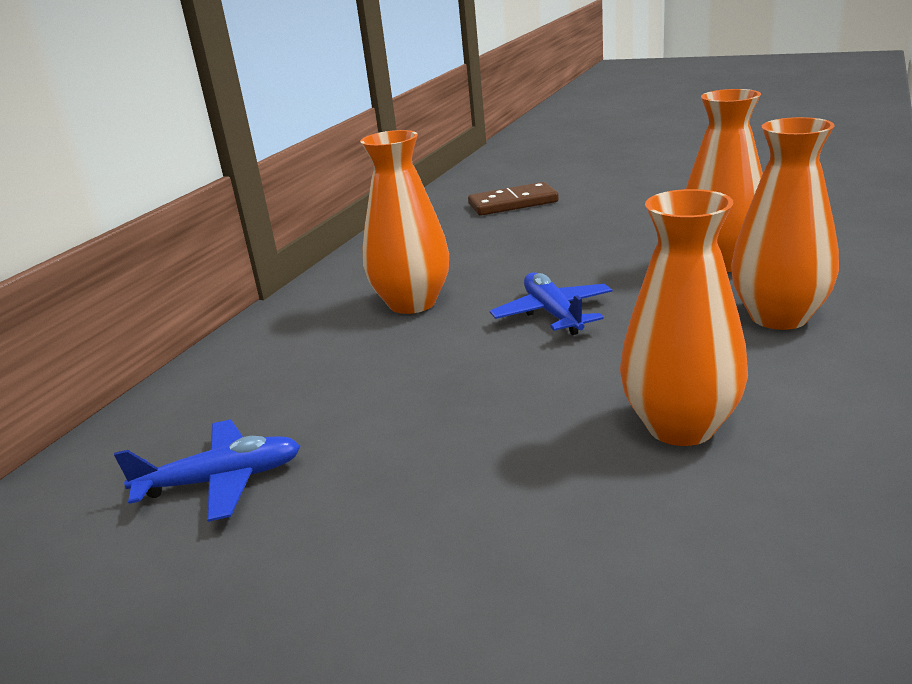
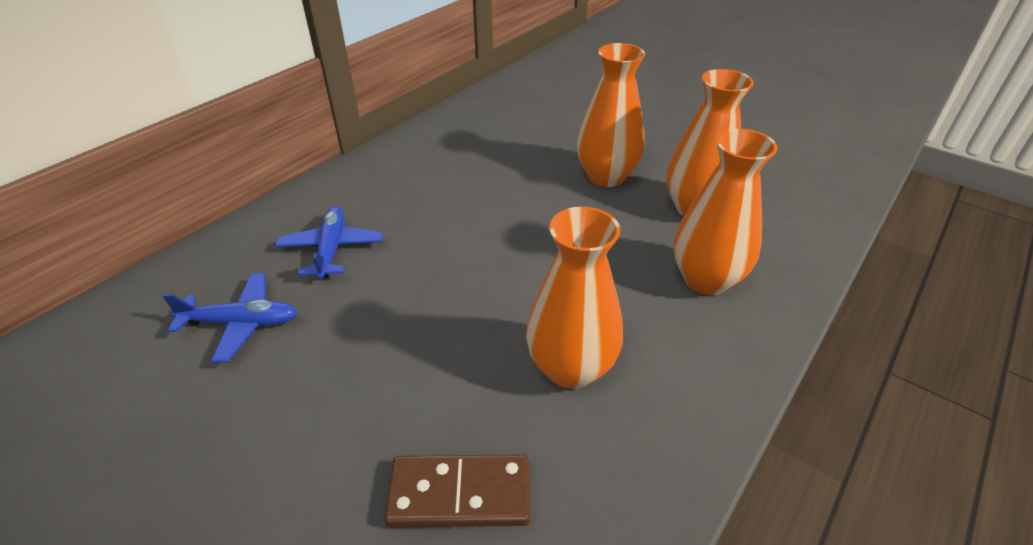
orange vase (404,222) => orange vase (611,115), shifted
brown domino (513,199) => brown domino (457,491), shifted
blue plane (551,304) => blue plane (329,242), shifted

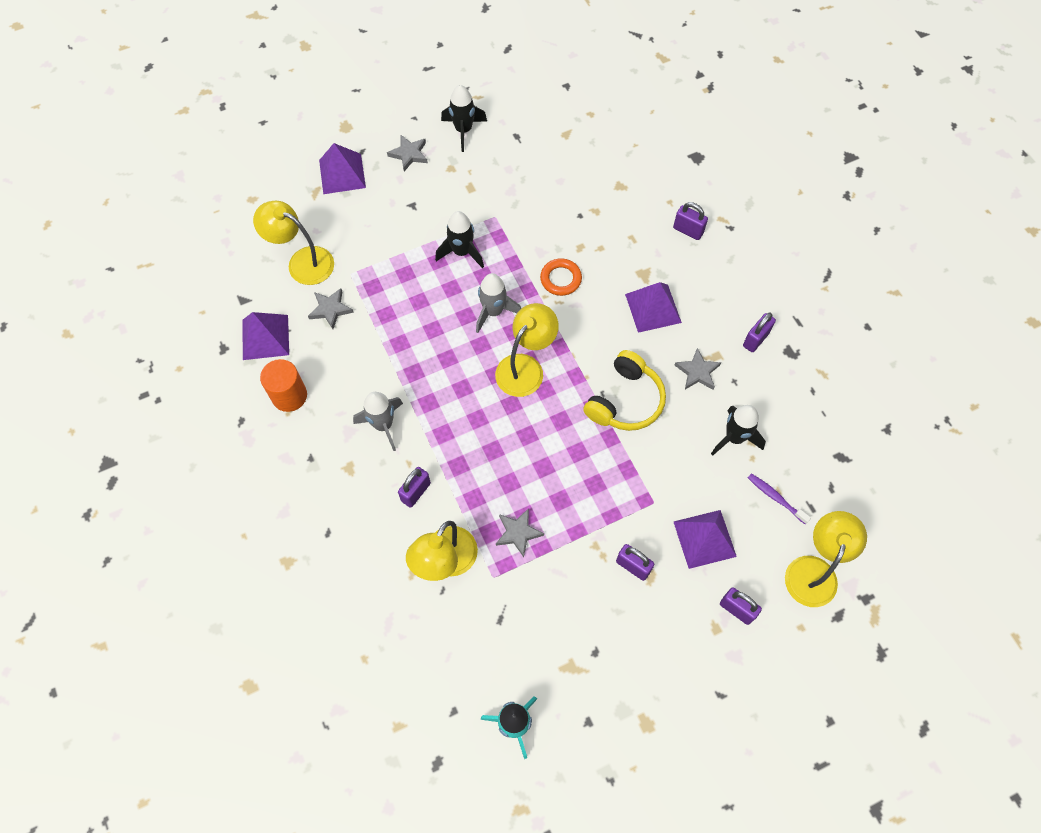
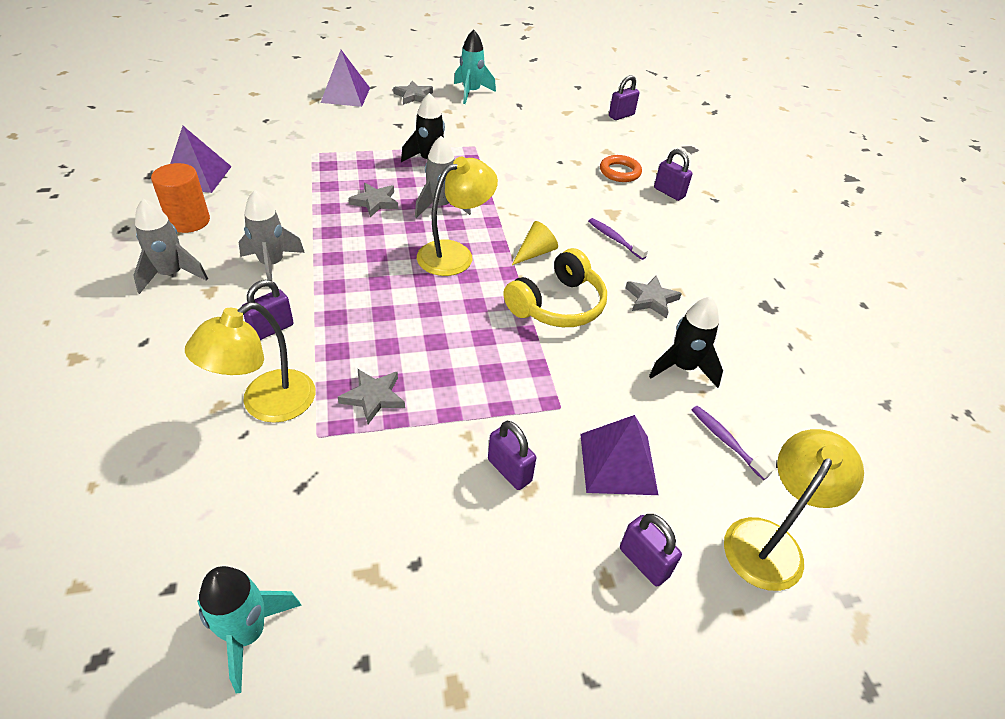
yellow lamp (293,243) => nothing
nothing => grey rocket (170,246)
nothing => yellow cone (535,243)
grey star (331,308) => grey star (373,200), shifted
orange ring (561,277) => orange ring (621,168), shifted
purple padlock (759,332) => purple padlock (624,97), shifted
purple pyramid (653,307) => purple toothbrush (618,239)
black rocket (464,118) => turquoise rocket (475,66)

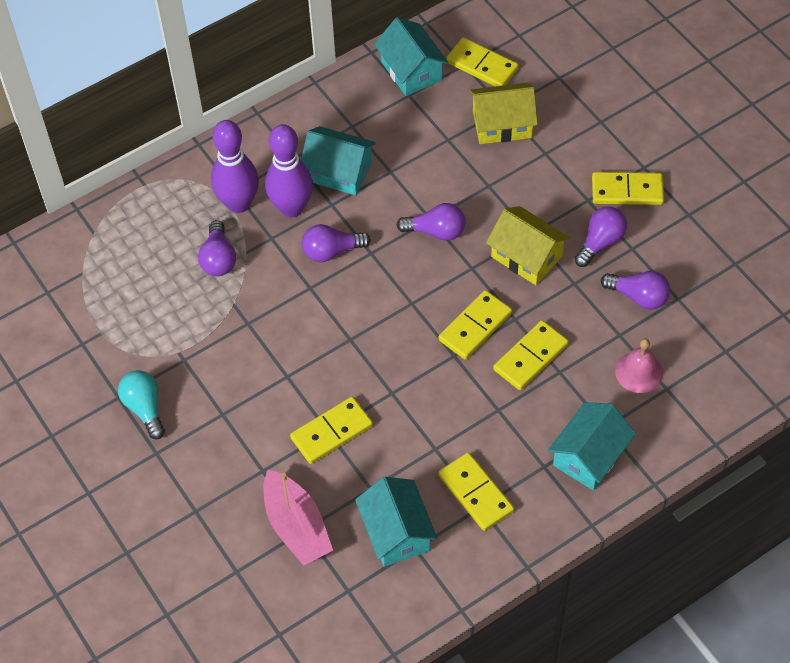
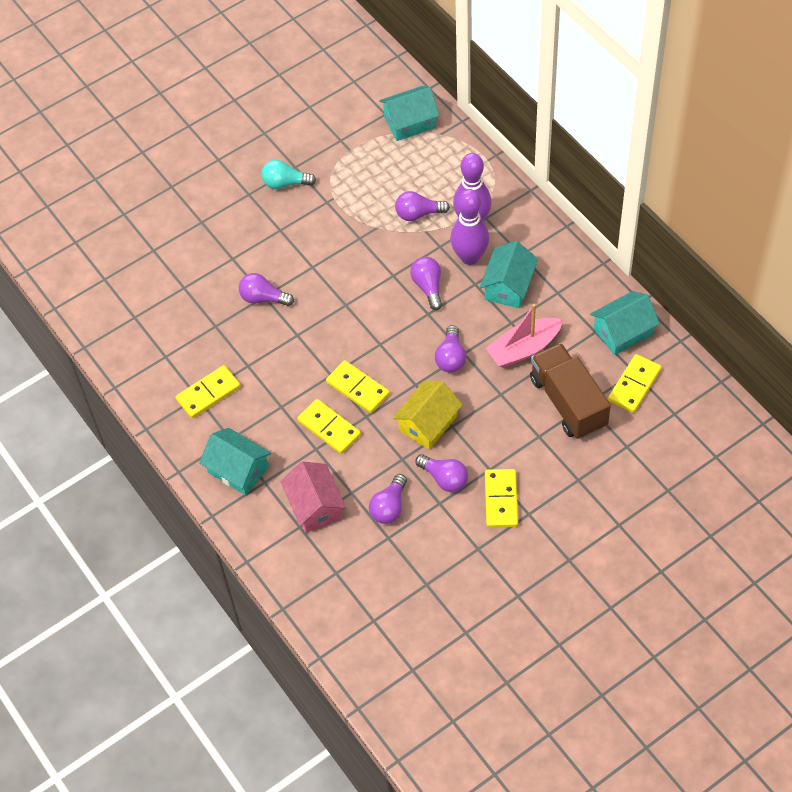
pink boat (298,517) => pink boat (524,336), shifted
turquoise house (396,522) => turquoise house (409,113), shifted
yellow domino (331,430) => purple light bulb (266,289)
yellow house (503,113) => brown truck (570,391)
pink bell (639,365) => pink house (313,497)
turquoise light bulb (141,404) => turquoise light bulb (289,174), 150 degrees counterclockwise

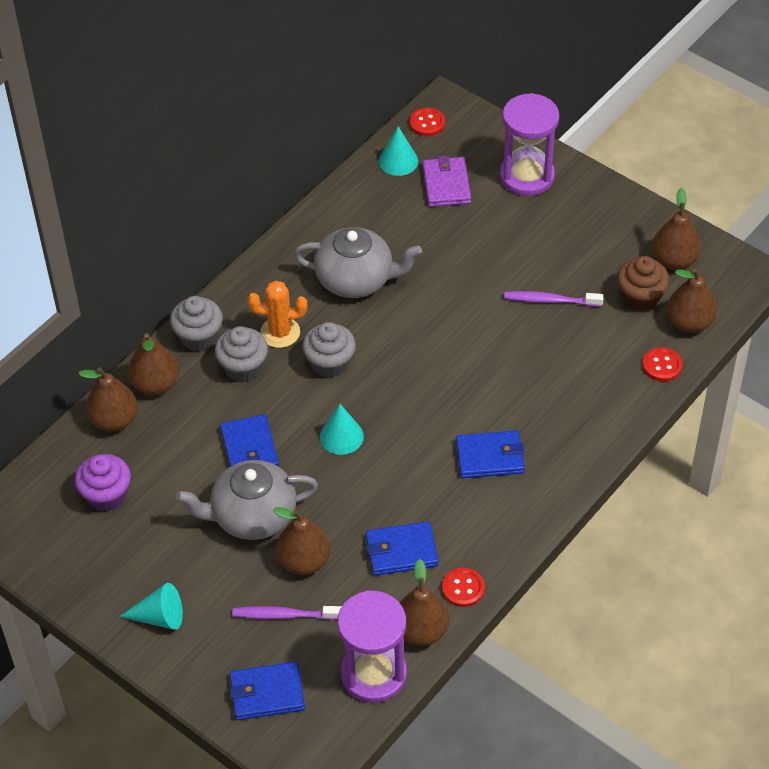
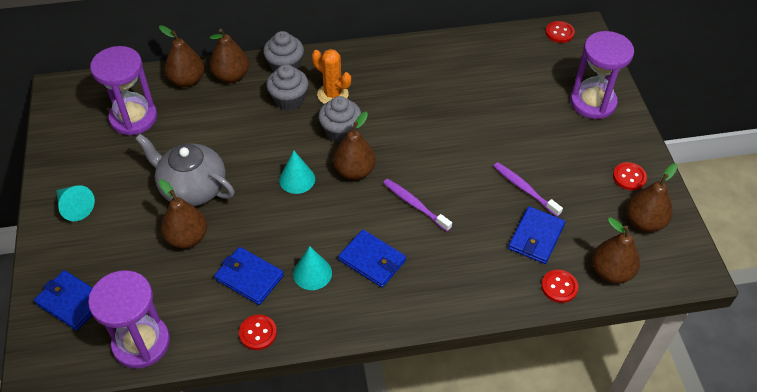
grey teapot (357,262) => nothing
purple wallet (447,181) => nothing
brown cupcake (643,283) => nothing
nothing => red button (630,176)
blue wallet (249,440) => blue wallet (536,235), shifted
purple toothbrush (287,613) => purple toothbrush (417,205), shifted
turquoise cone (398,151) => turquoise cone (312,268), shifted
brown pear (424,602) => brown pear (354,146), shifted
purple cupcake (103,482) => purple hourglass (123,91)

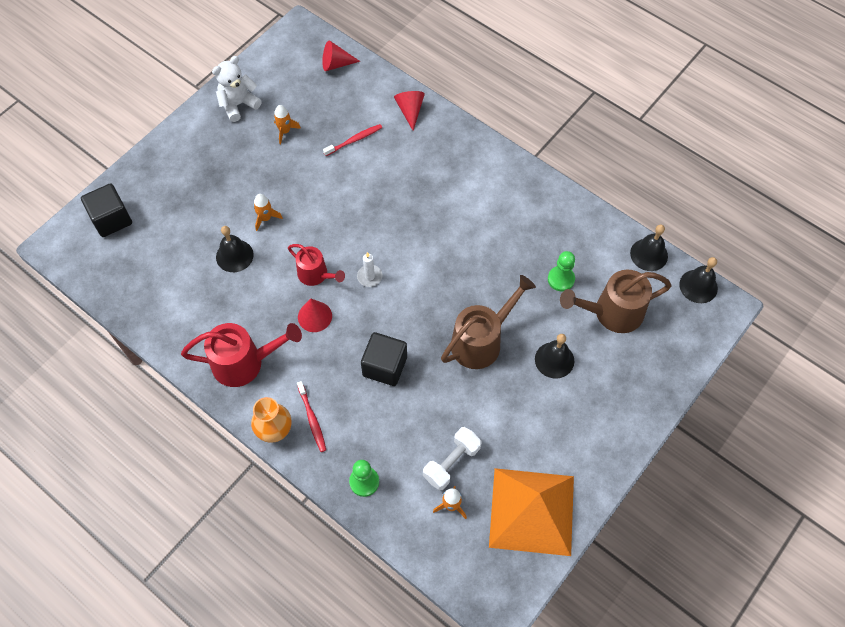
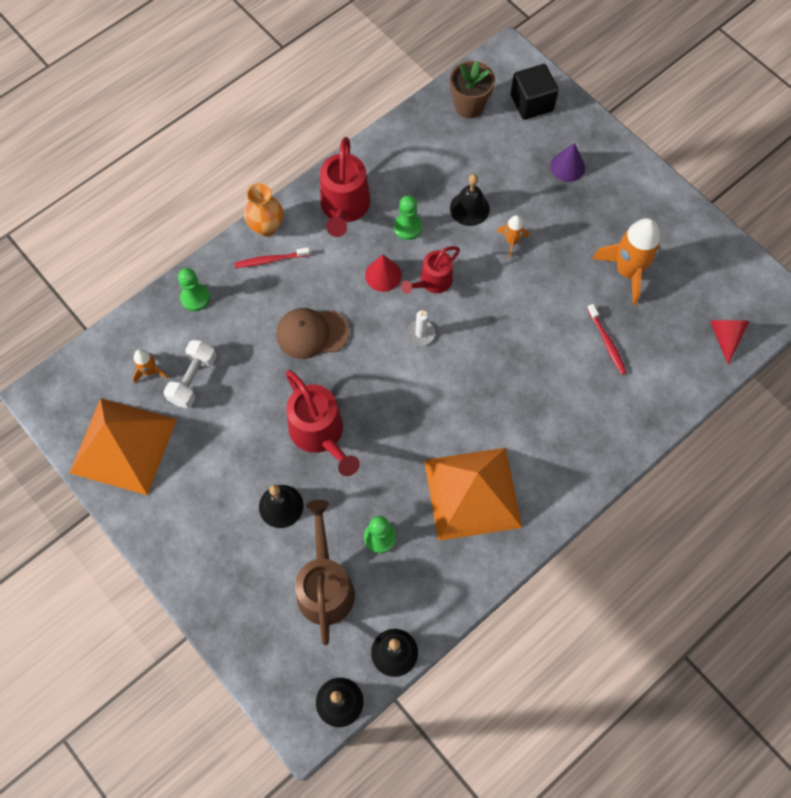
white teddy bear (237,89) => nothing
red cone (409,111) => nothing
nothing => green pawn (408,217)
nothing => orange pyramid (473,494)
nothing => brown flower pot (472,89)
nothing => purple cone (567,162)
black cube (384,359) => brown cap (312,333)
brown watering can (488,322) => red watering can (323,423)
white dumbbell (452,458) => white dumbbell (190,374), 60 degrees clockwise
orange rocket (287,124) => orange rocket (626,261), x2.01

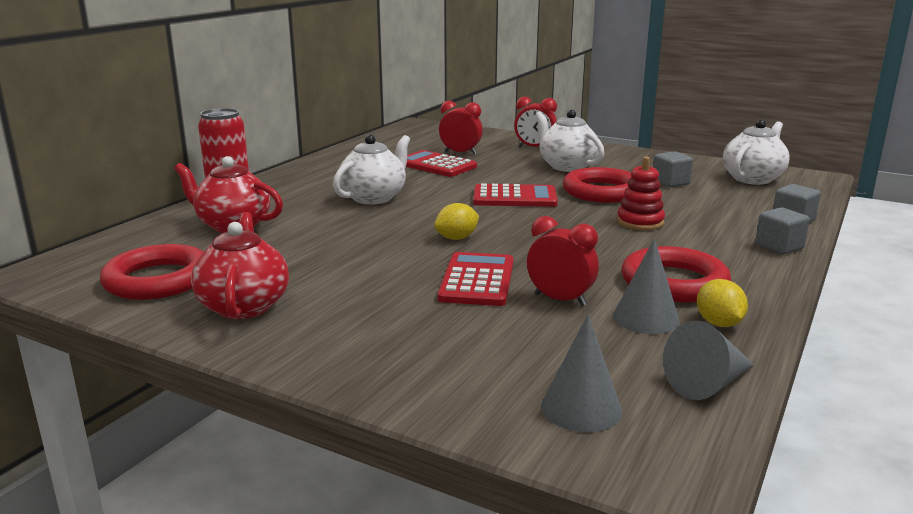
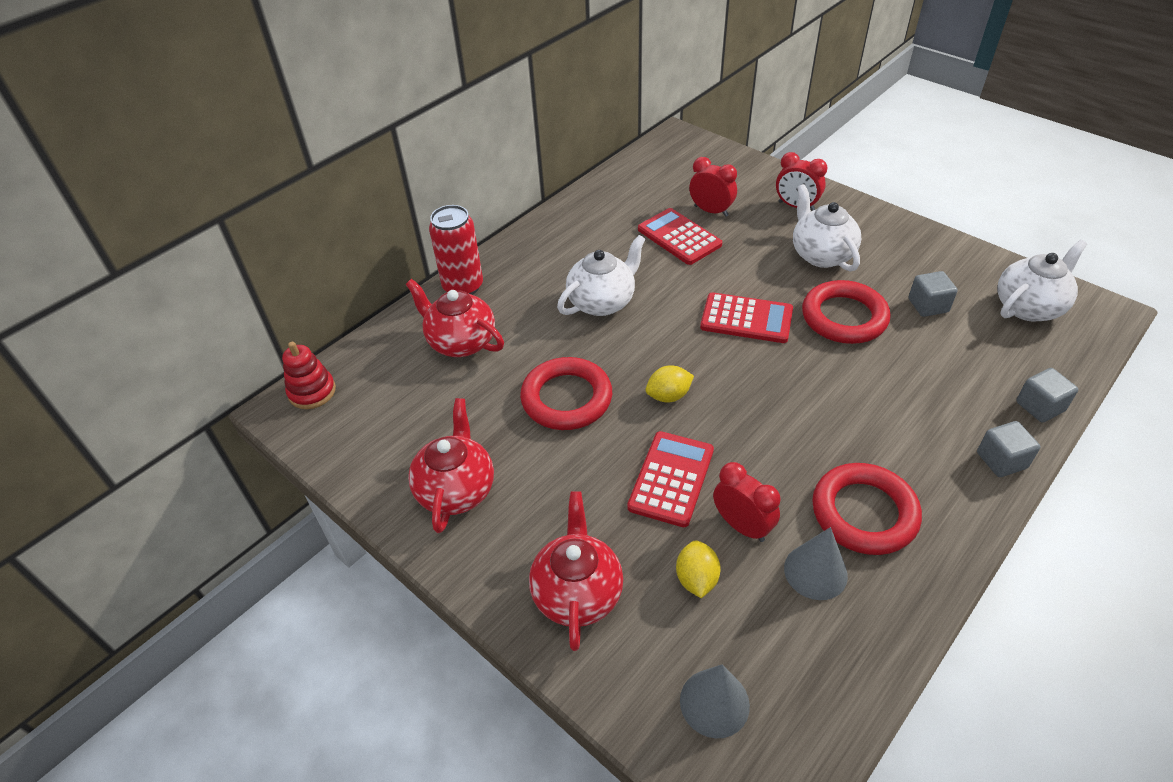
grey cone (708,360) => nothing
nothing => red teapot (576,571)
red ring (151,272) => red ring (566,393), shifted
red stacking toy (641,193) => red stacking toy (309,375), shifted
yellow lemon (722,303) => yellow lemon (698,569), shifted

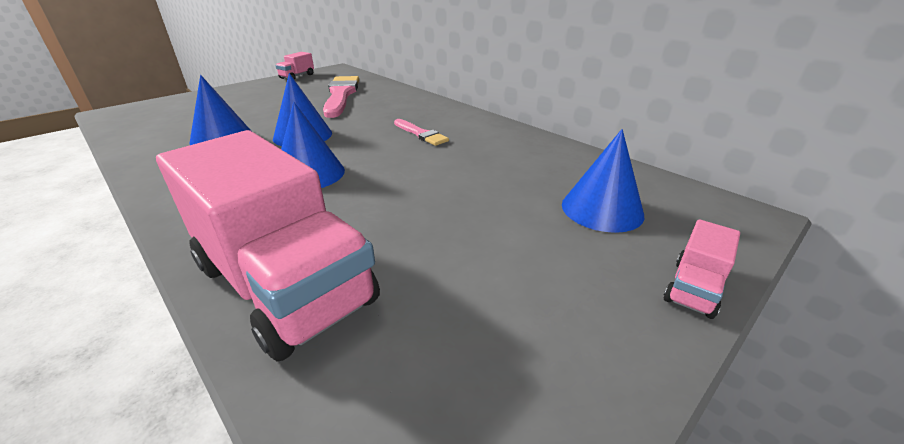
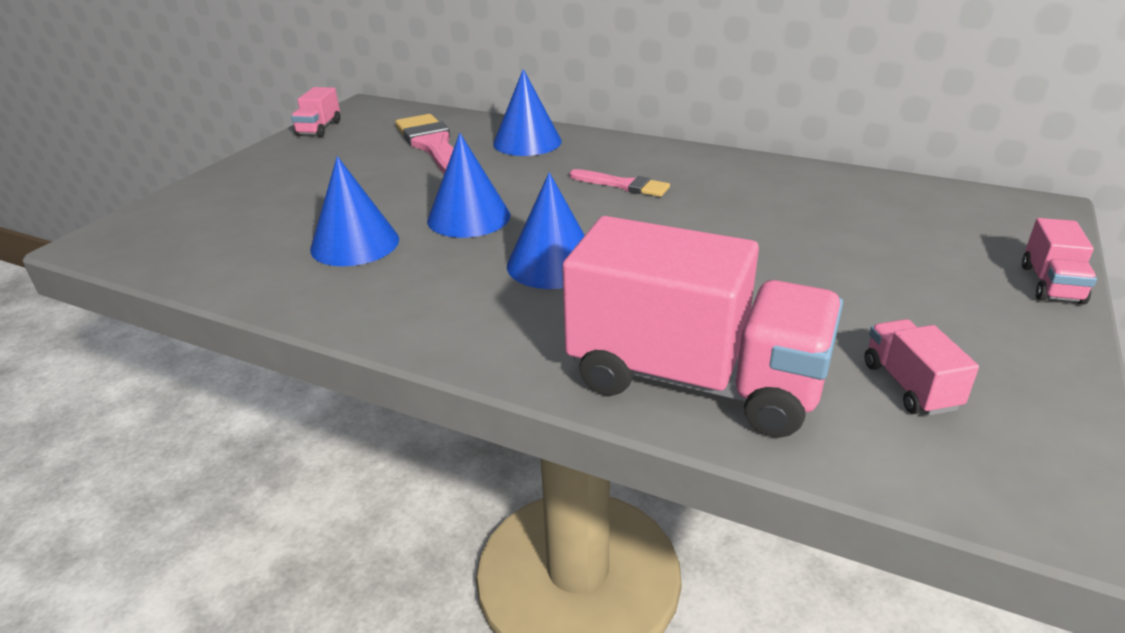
nothing => pink truck (921,367)
blue cone (603,181) => blue cone (527,112), shifted

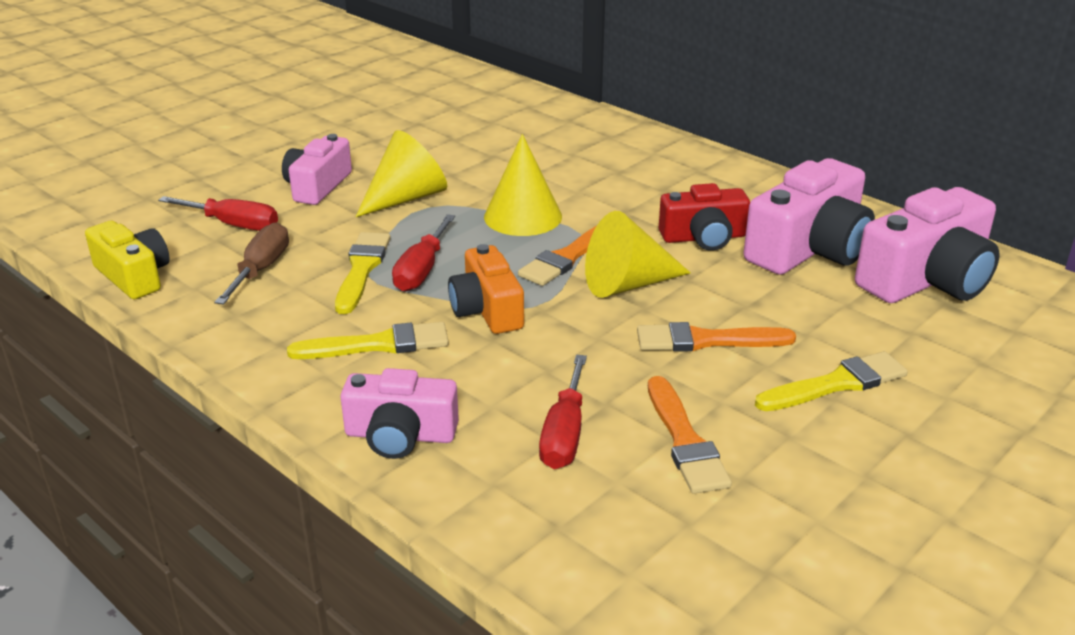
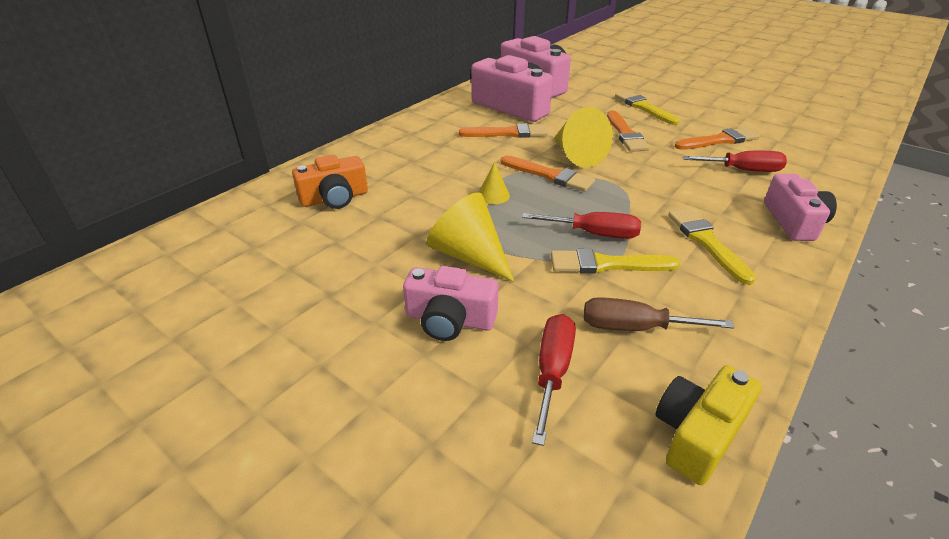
orange camera (486,289) => orange camera (330,182), shifted
red camera (704,217) => orange brush (503,130)
yellow cone (523,185) => yellow cone (494,183), x0.52

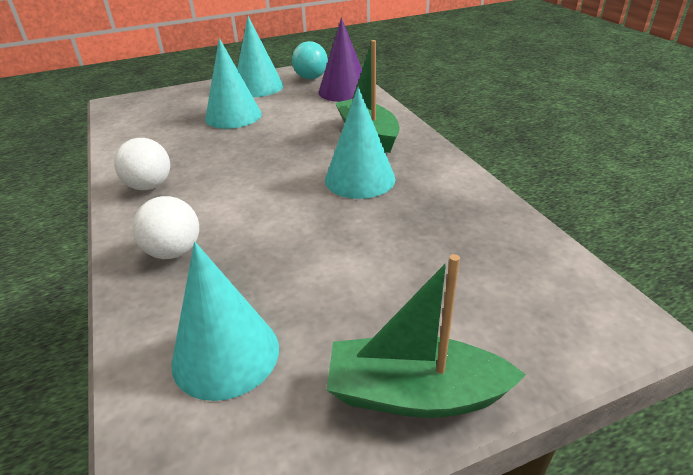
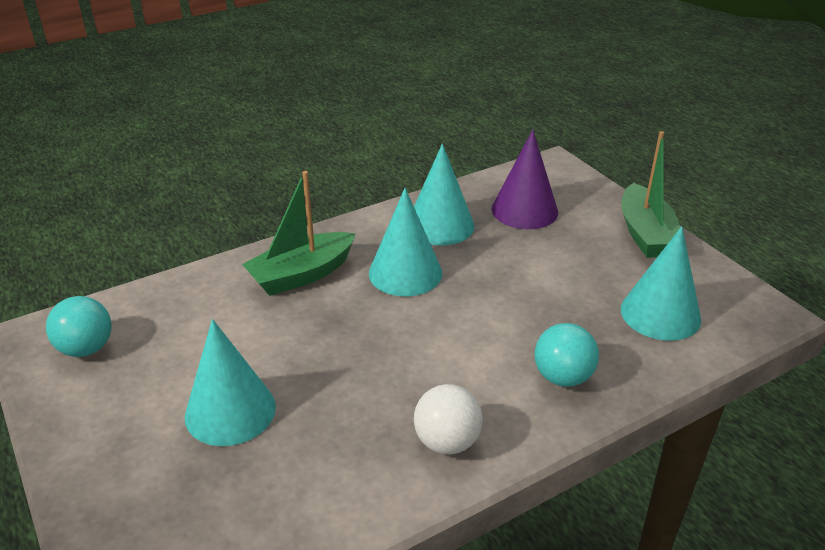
turquoise cone (260,56) => turquoise cone (444,195), shifted
purple cone (340,59) => purple cone (524,179), shifted
white ball (165,227) => turquoise ball (567,355)

